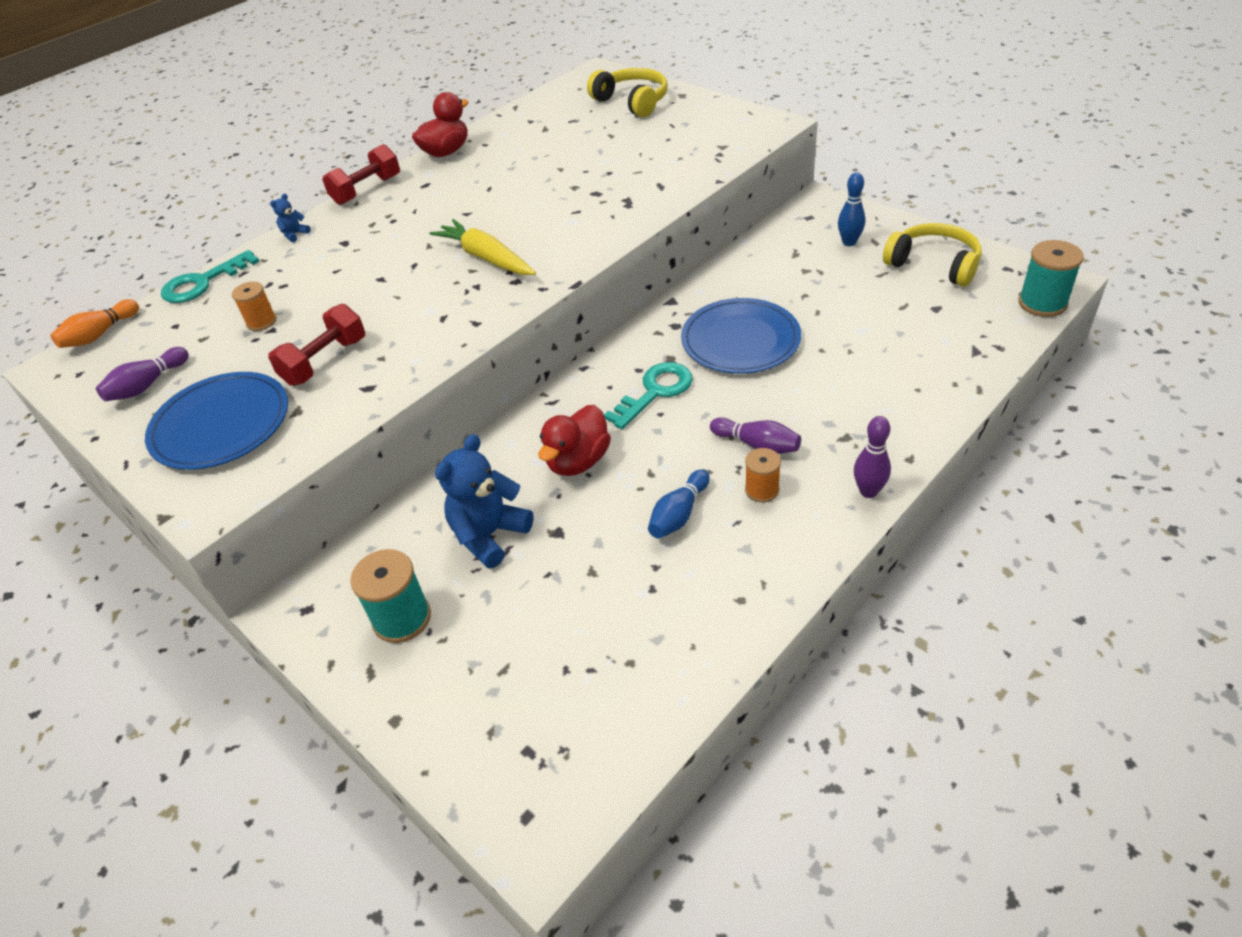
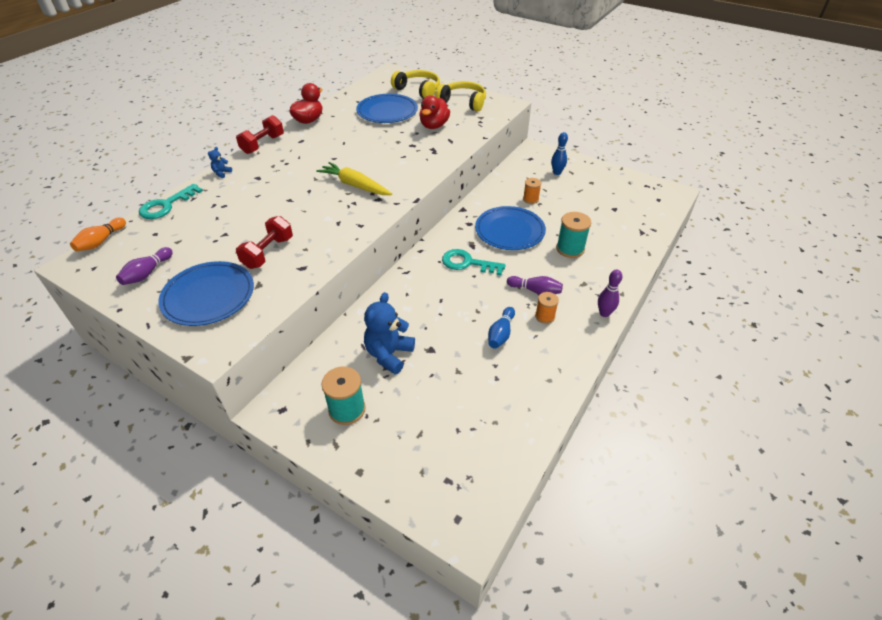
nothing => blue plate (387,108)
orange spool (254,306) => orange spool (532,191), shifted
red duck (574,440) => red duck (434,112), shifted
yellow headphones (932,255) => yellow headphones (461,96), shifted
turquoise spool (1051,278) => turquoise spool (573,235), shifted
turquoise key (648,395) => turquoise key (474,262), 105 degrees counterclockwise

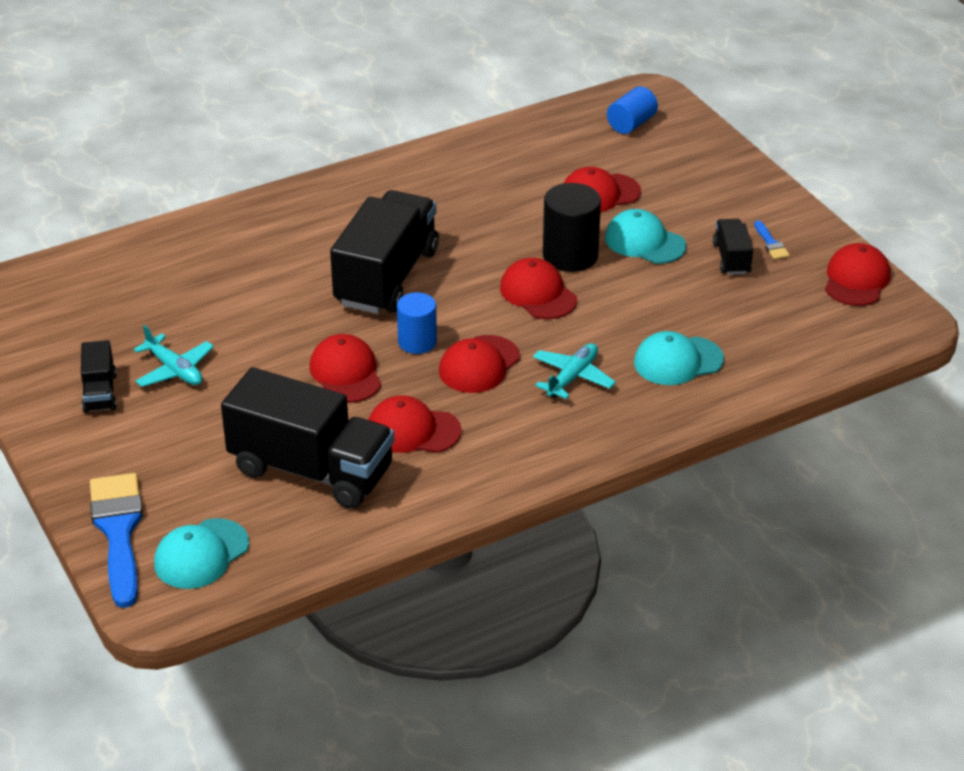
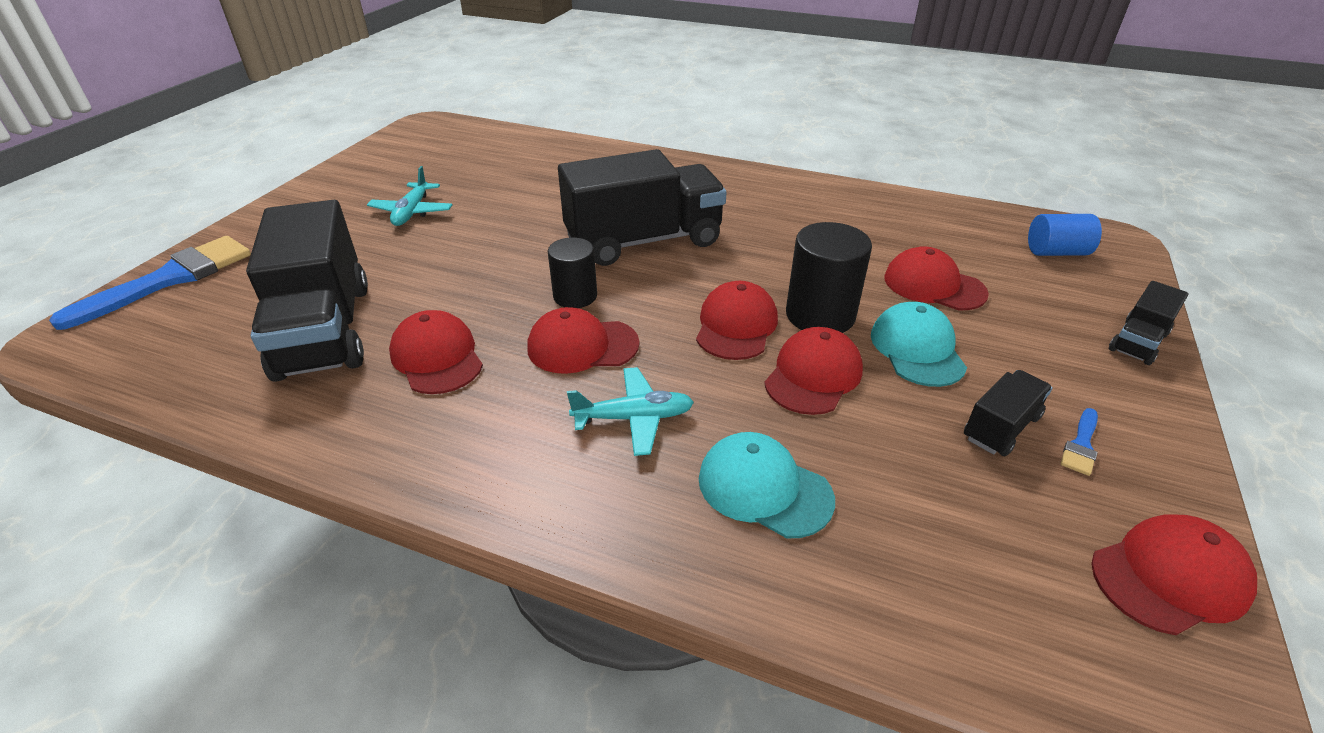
turquoise cap (201,553) => nothing
black truck (99,376) => black truck (1148,323), shifted
red cap (345,368) => red cap (813,371), shifted
blue cylinder (417,323) => black cylinder (572,272)

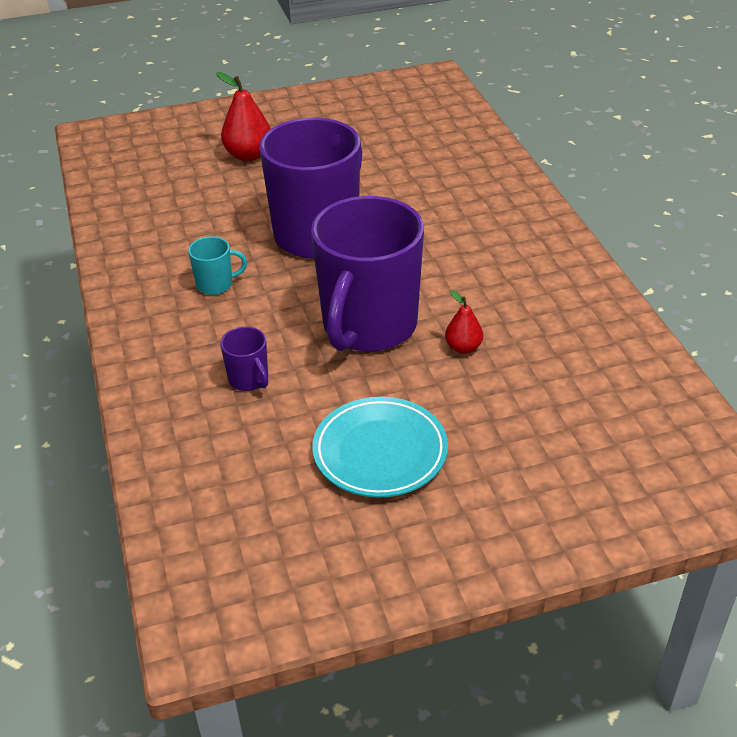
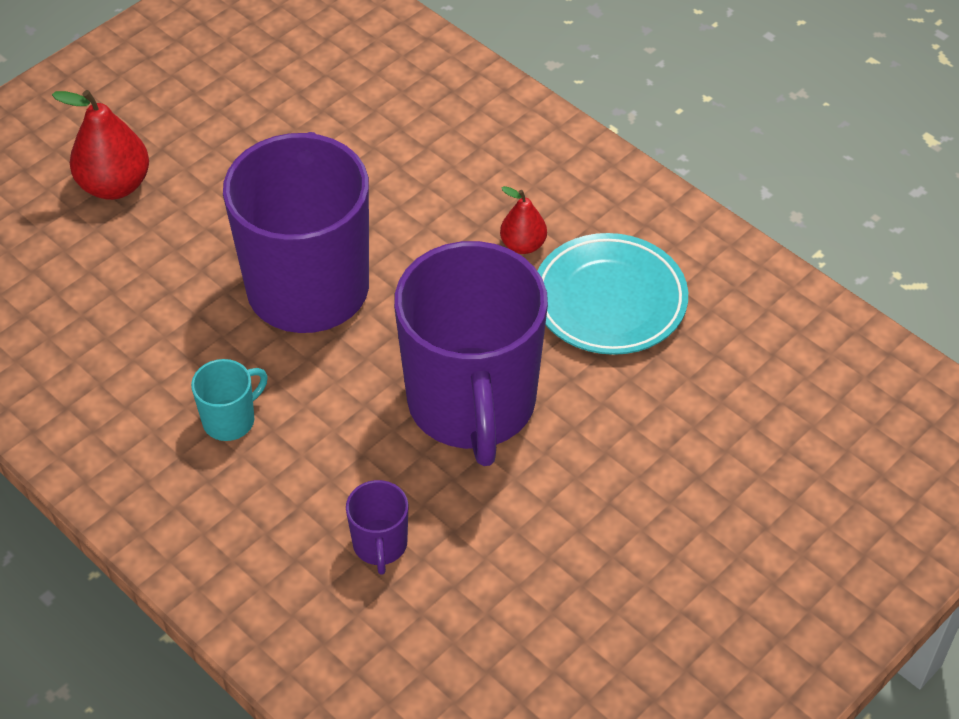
turquoise plate (380,447) => turquoise plate (613,294), shifted
red pear (464,322) => red pear (523,220), shifted
purple mug (244,359) => purple mug (377,527), 60 degrees clockwise

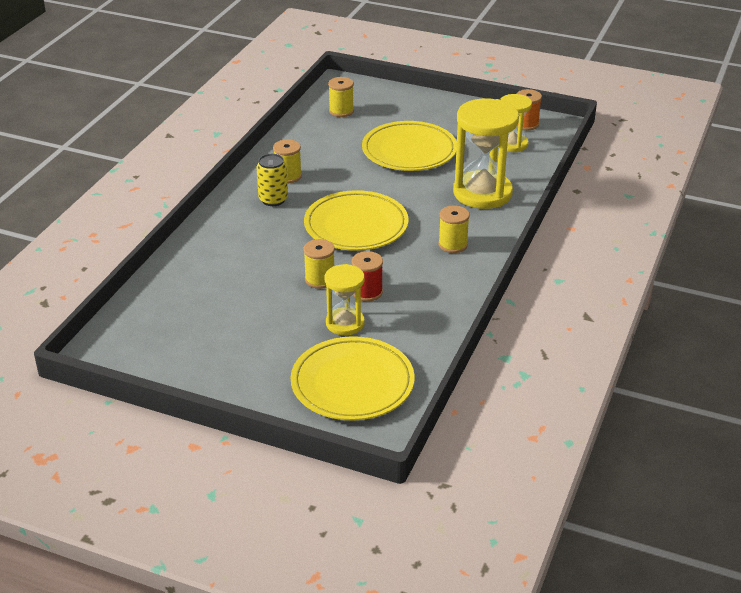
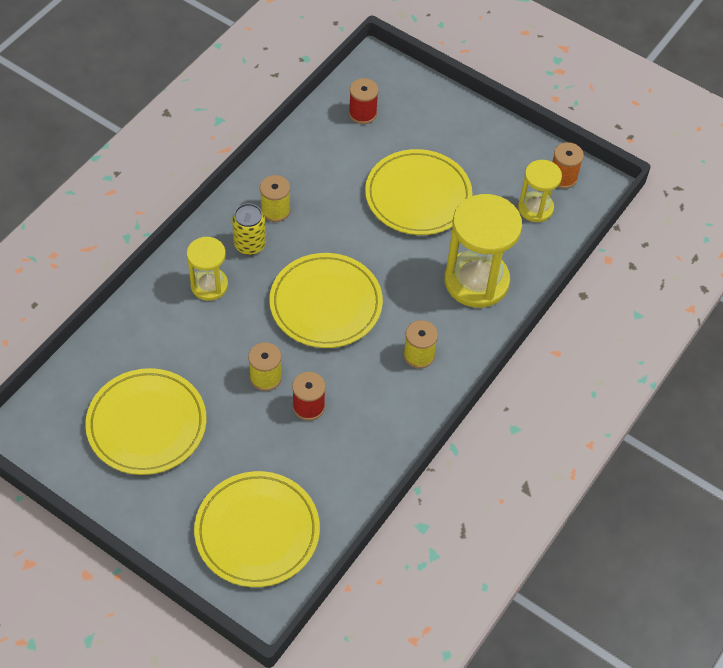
nothing => yellow plate (145,421)
yellow hourglass (345,299) => yellow hourglass (207,269), shifted
yellow spool (341,97) => red spool (364,101)

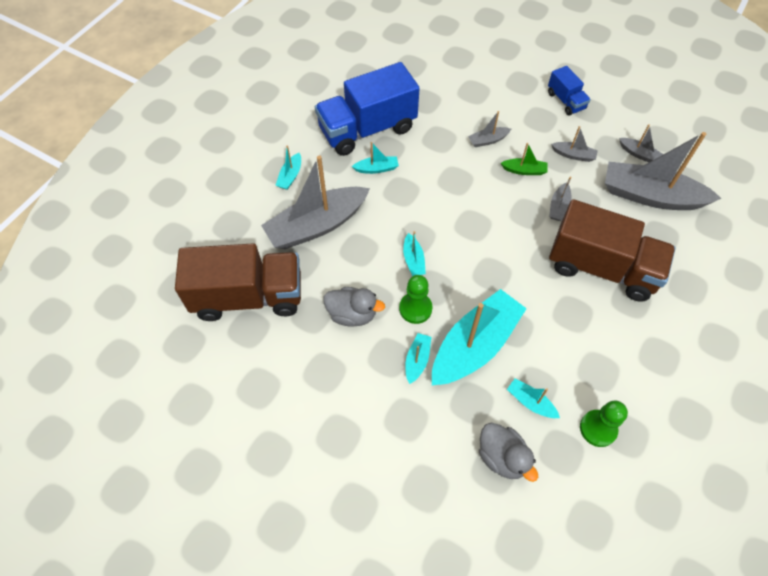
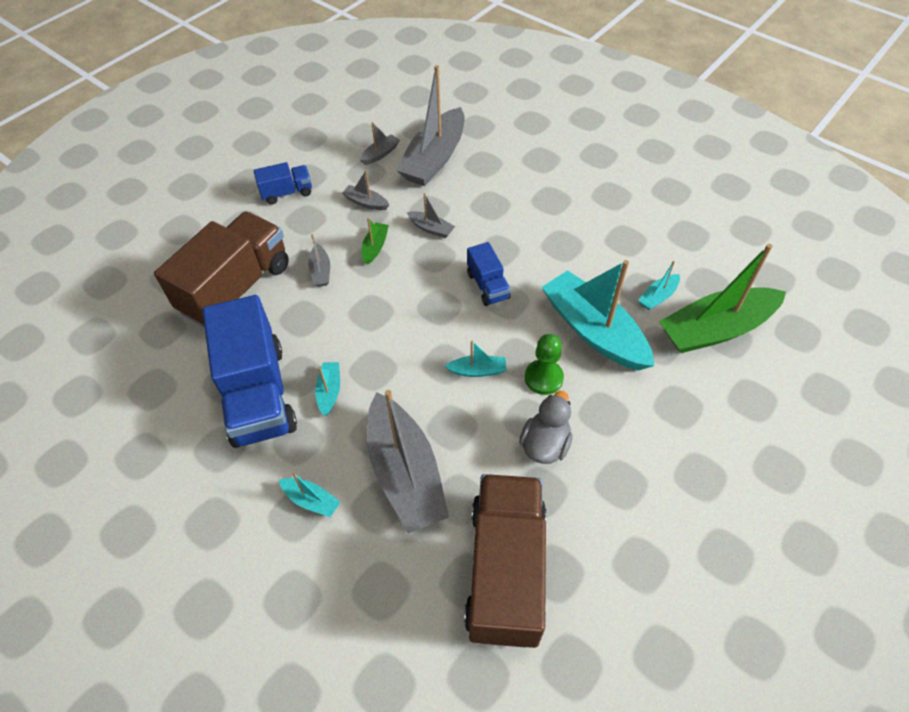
turquoise boat (418,358) => nothing
green pawn (604,424) => nothing
nothing => blue truck (489,274)
brown truck (612,250) => brown truck (221,270), shifted
grey duck (508,452) => green boat (722,298)
grey boat (574,144) => grey boat (365,190), 90 degrees counterclockwise

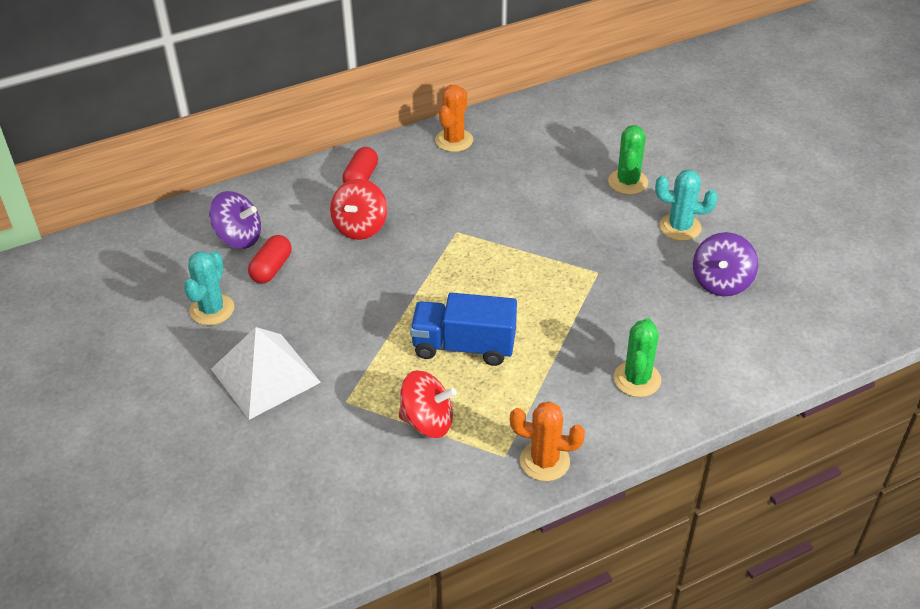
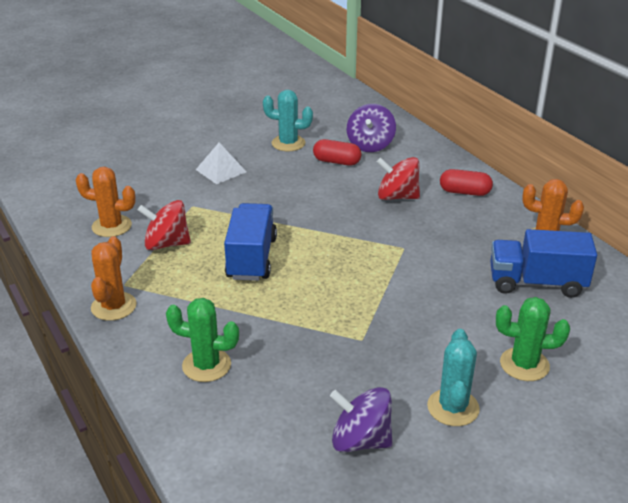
nothing => orange cactus (106,202)
nothing => blue truck (543,263)
red spinning top (428,404) => red spinning top (164,225), 90 degrees clockwise
white pyramid (266,373) => white pyramid (221,163), x0.60

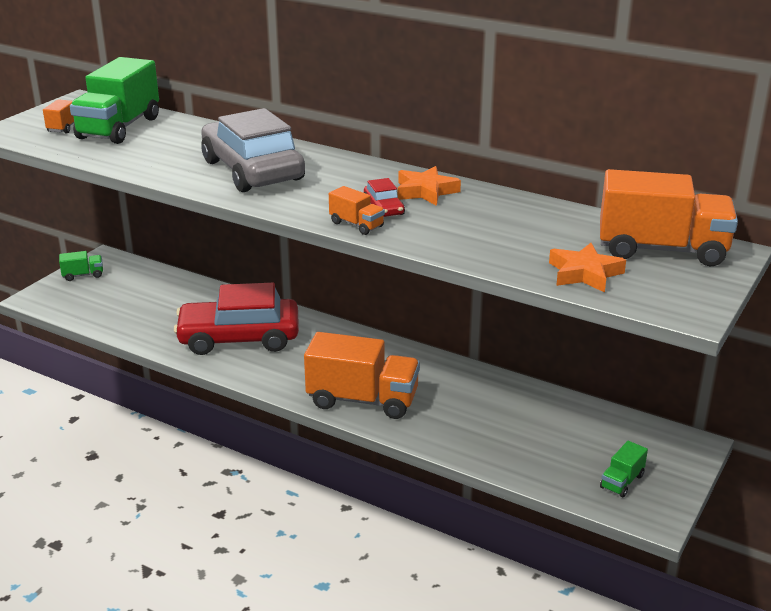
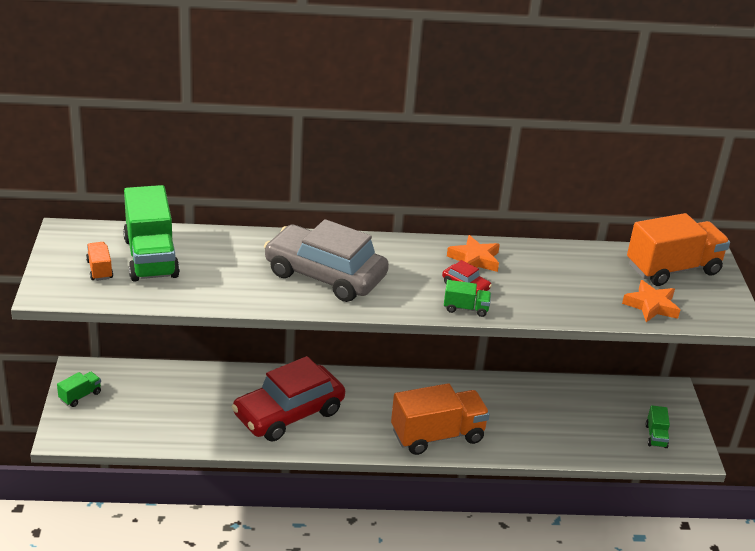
orange truck (357,210) => green truck (467,298)

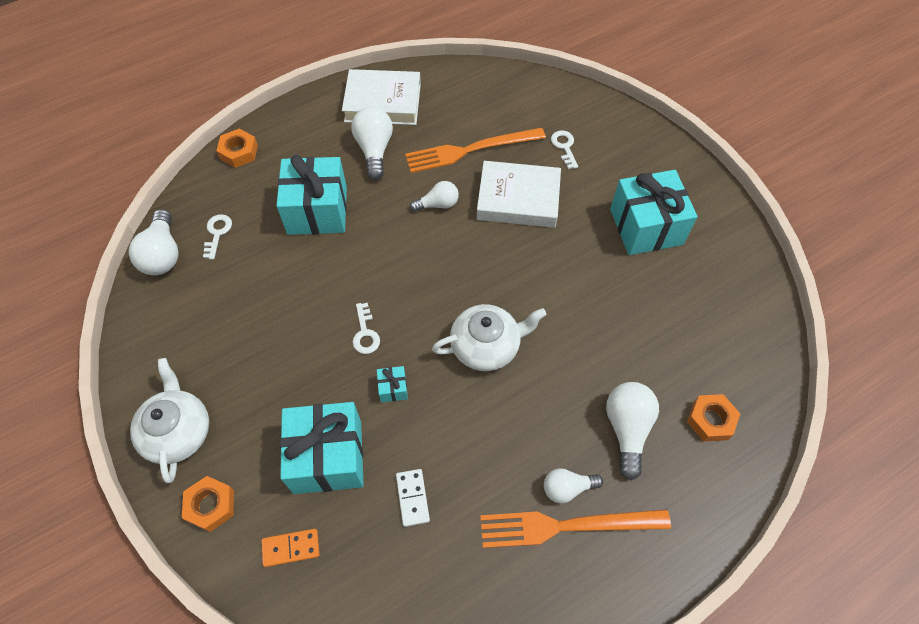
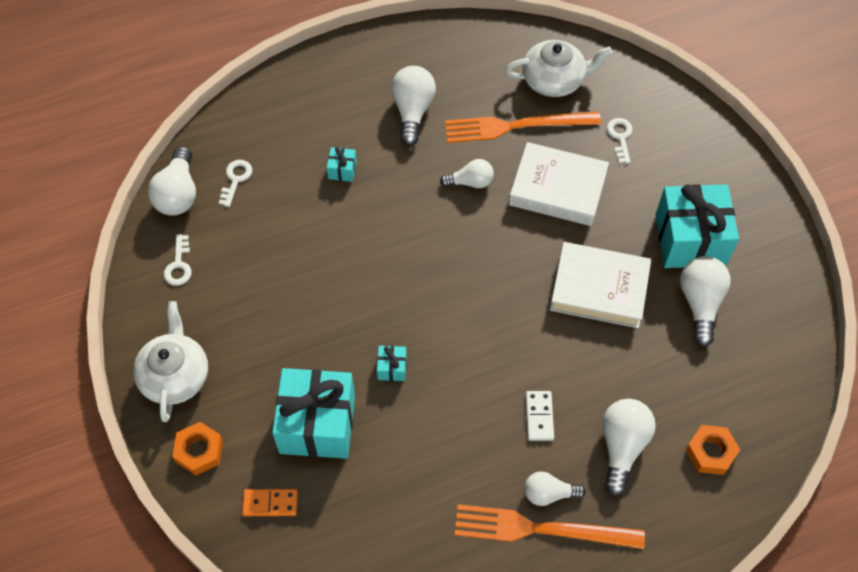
orange nut (237,148) => nothing
nothing => white light bulb (705,301)
white book (381,97) => white book (600,285), shifted
white key (366,328) => white key (178,260), shifted
white domino (413,498) => white domino (540,416), shifted
white teapot (489,337) => white teapot (559,68), shifted
turquoise gift (311,195) => turquoise gift (342,164), x0.41

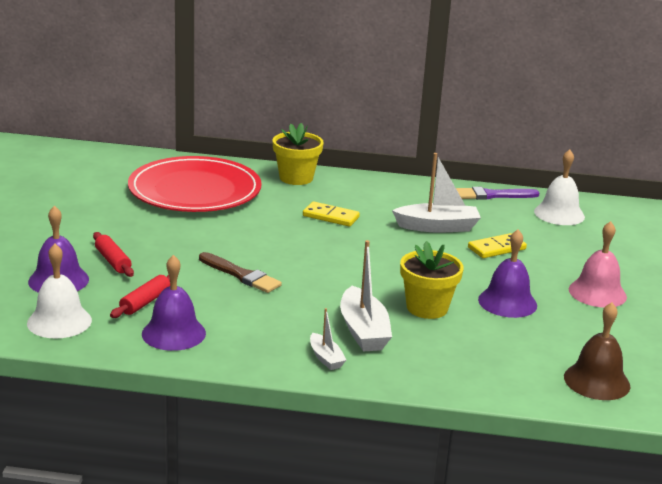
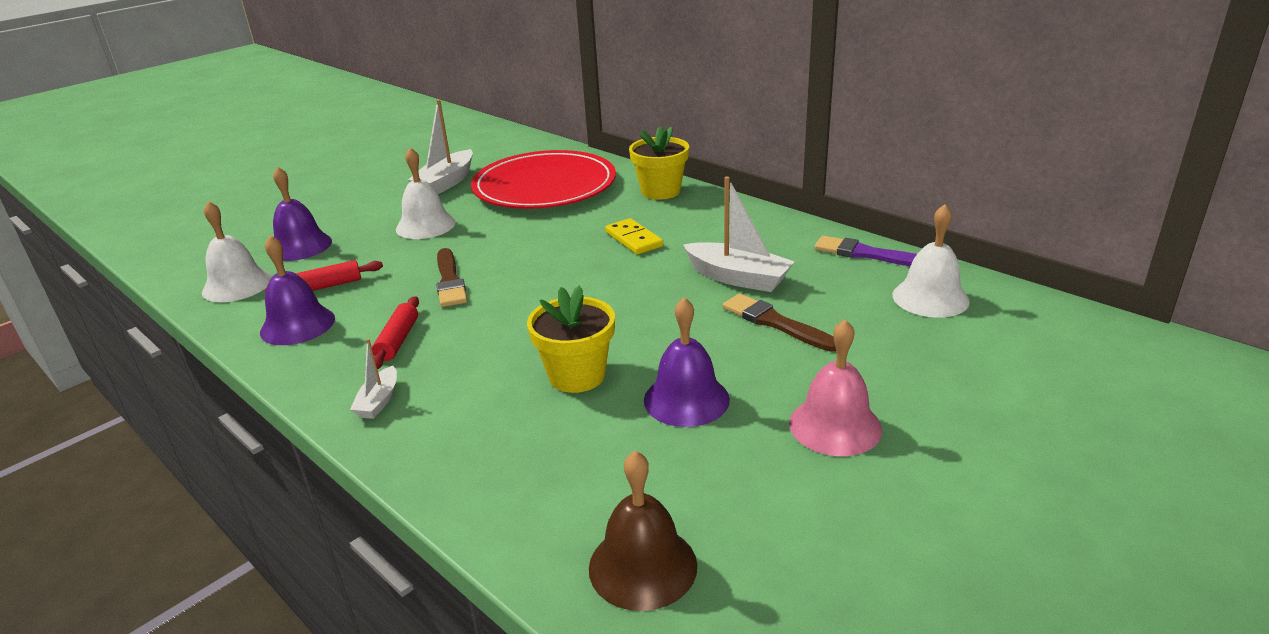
nothing => white bell (426,193)
red rolling pin (113,254) => red rolling pin (395,332), shifted
white boat (366,296) => white boat (440,147), shifted
yellow domino (497,245) => brown brush (779,322)

